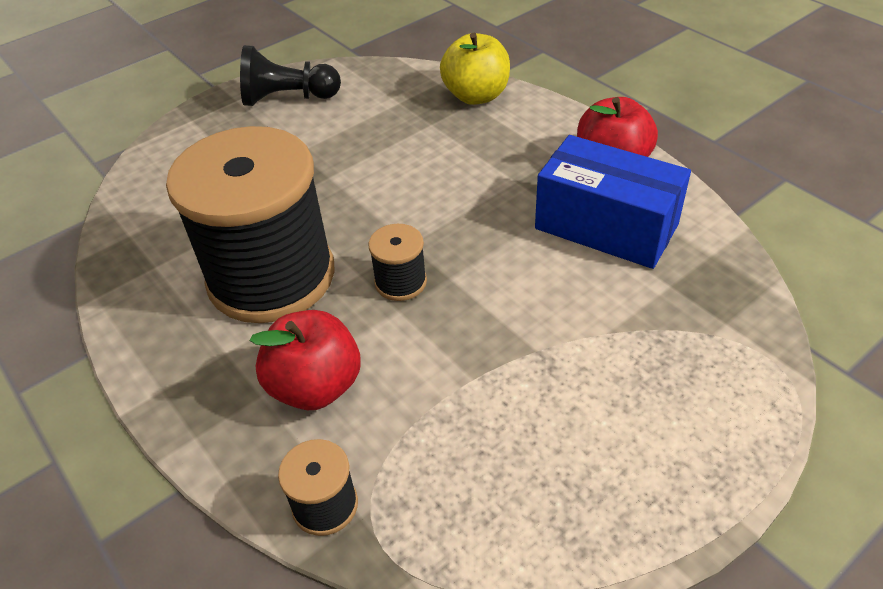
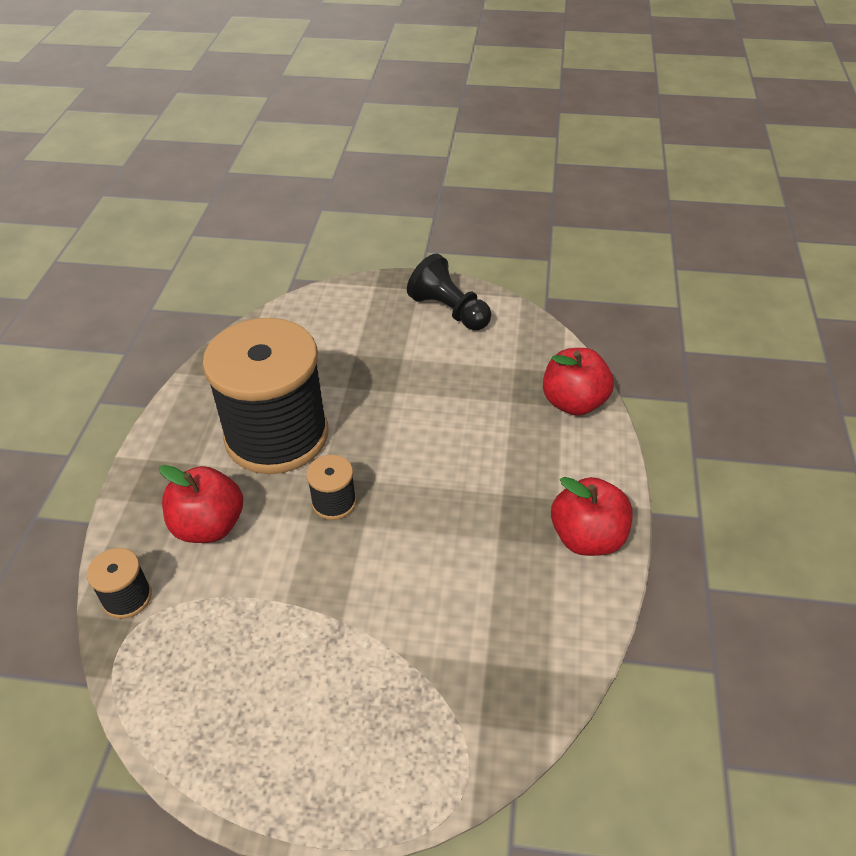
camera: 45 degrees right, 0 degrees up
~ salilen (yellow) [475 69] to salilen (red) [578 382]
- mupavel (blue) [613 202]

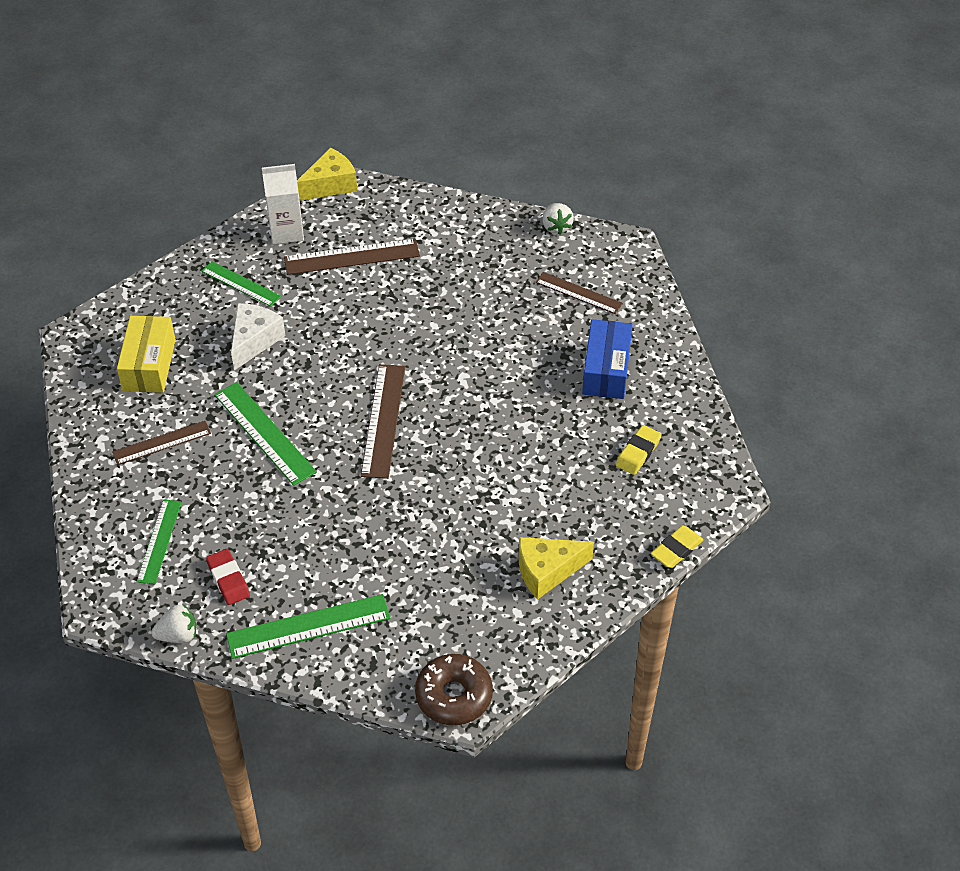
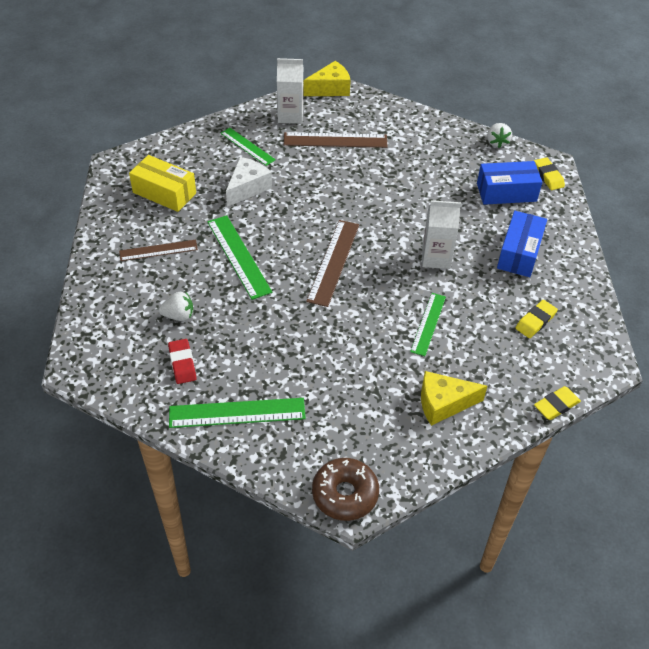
camera: 10 degrees right, 0 degrees up
~ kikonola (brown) [579 293] to mupavel (blue) [509 183]
~ mupavel (yellow) [146 354] = [162 183] 75 degrees counterclockwise
~ kikonola (green) [159 541] to [428 324]
~ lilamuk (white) [174 623] to [176 306]
+ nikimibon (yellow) [549 173]
+ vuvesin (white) [441 234]

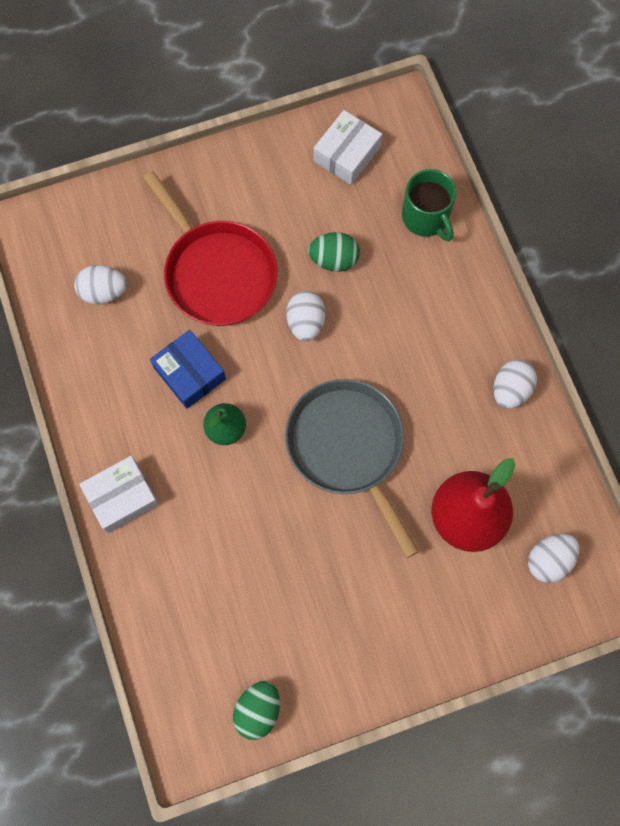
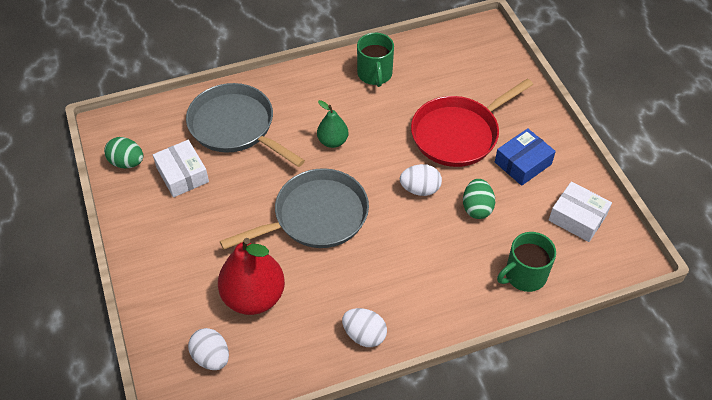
camera: 90 degrees right, 20 degrees down
- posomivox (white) [100 285]
~ mupavel (blue) [188 369] to [525 157]
~ mupavel (white) [119 494] to [181 168]
+ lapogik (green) [375 60]
+ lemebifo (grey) [245 125]

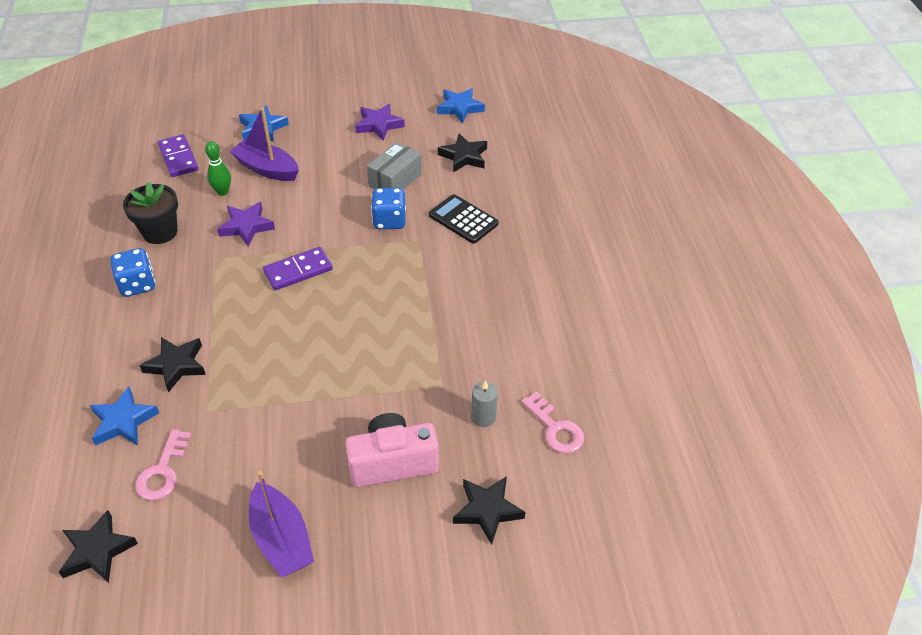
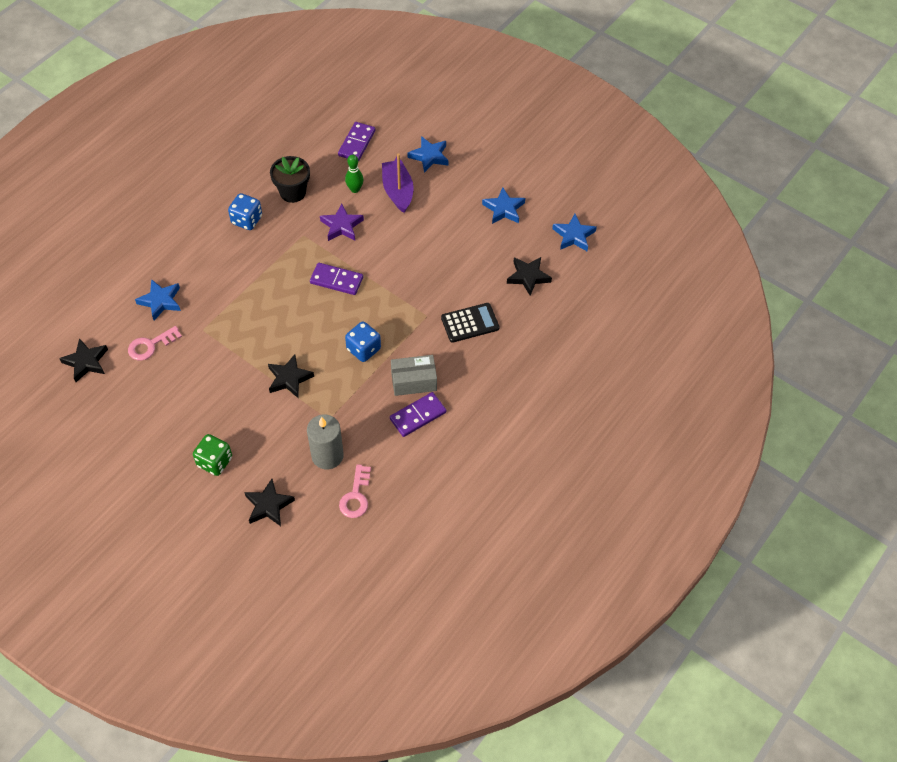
camera: 45 degrees right, 10 degrees up
~ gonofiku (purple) [380 122] to gonofiku (blue) [503 205]
~ mupavel (grey) [394 166] to [414 375]
~ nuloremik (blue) [388 208] to [363 342]
~ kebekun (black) [464 219] = [470 323] 75 degrees clockwise
~ gonofiku (black) [172 365] to [291 376]
~ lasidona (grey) [484 403] = [325 441] x1.74
- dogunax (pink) [392 450]
- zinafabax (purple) [281 524]
+ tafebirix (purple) [418 414]
+ nuloremik (green) [212 455]

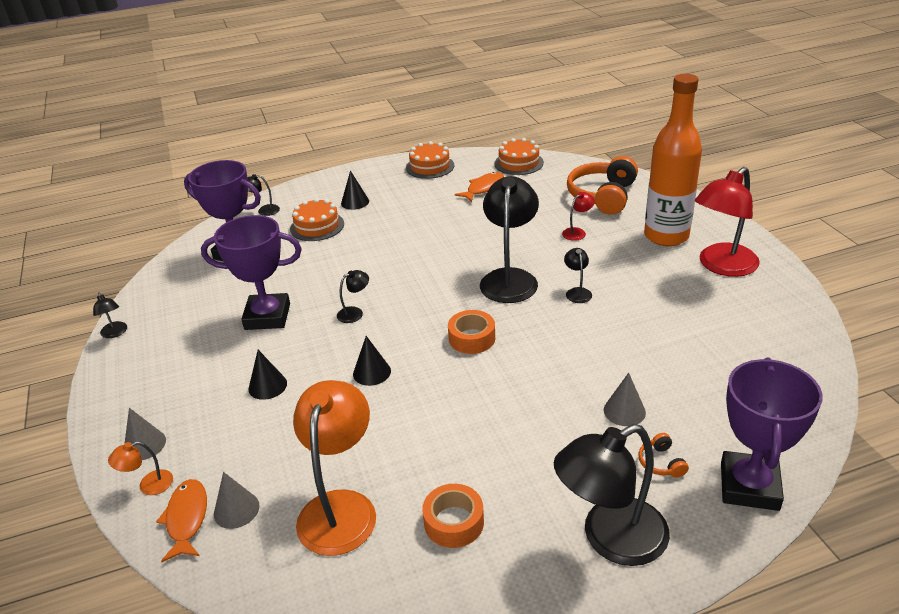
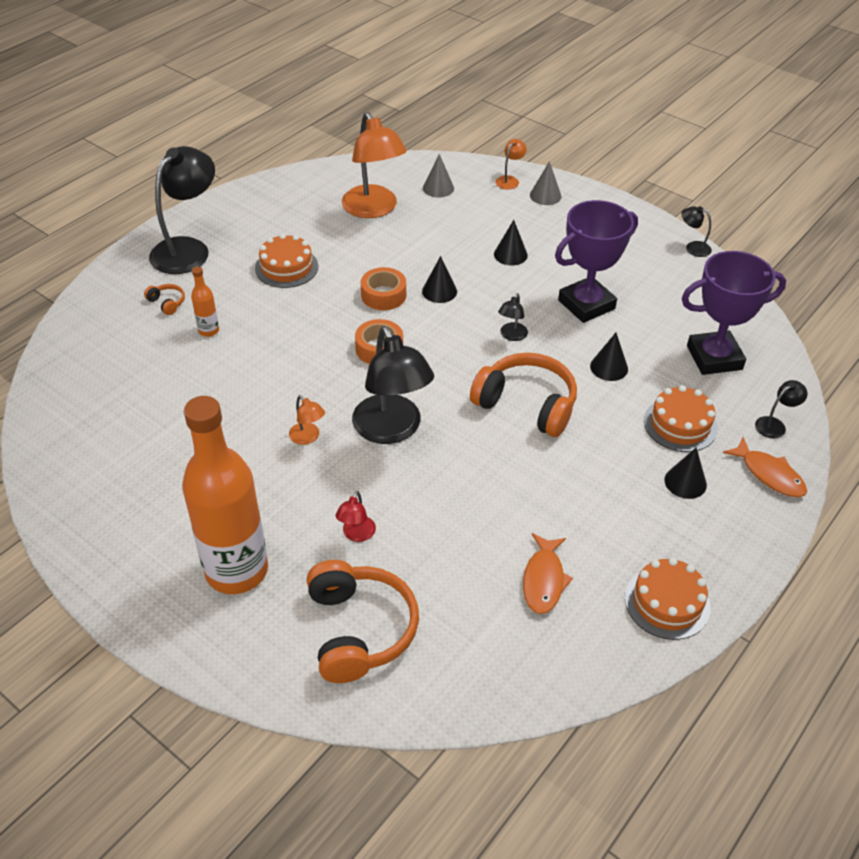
camera: 145 degrees right, 10 degrees up
~ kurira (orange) [519 156] to [286 260]
- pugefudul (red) [727 222]
~ pugefudul (black) [578 275] to pugefudul (orange) [307 420]
- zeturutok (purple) [772 434]
~ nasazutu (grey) [625 399] to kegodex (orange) [205 302]
~ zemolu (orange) [181 520] to [765 467]
~ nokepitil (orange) [453 516] to [383 288]
+ nasazutu (black) [609 357]
+ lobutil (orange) [523 395]

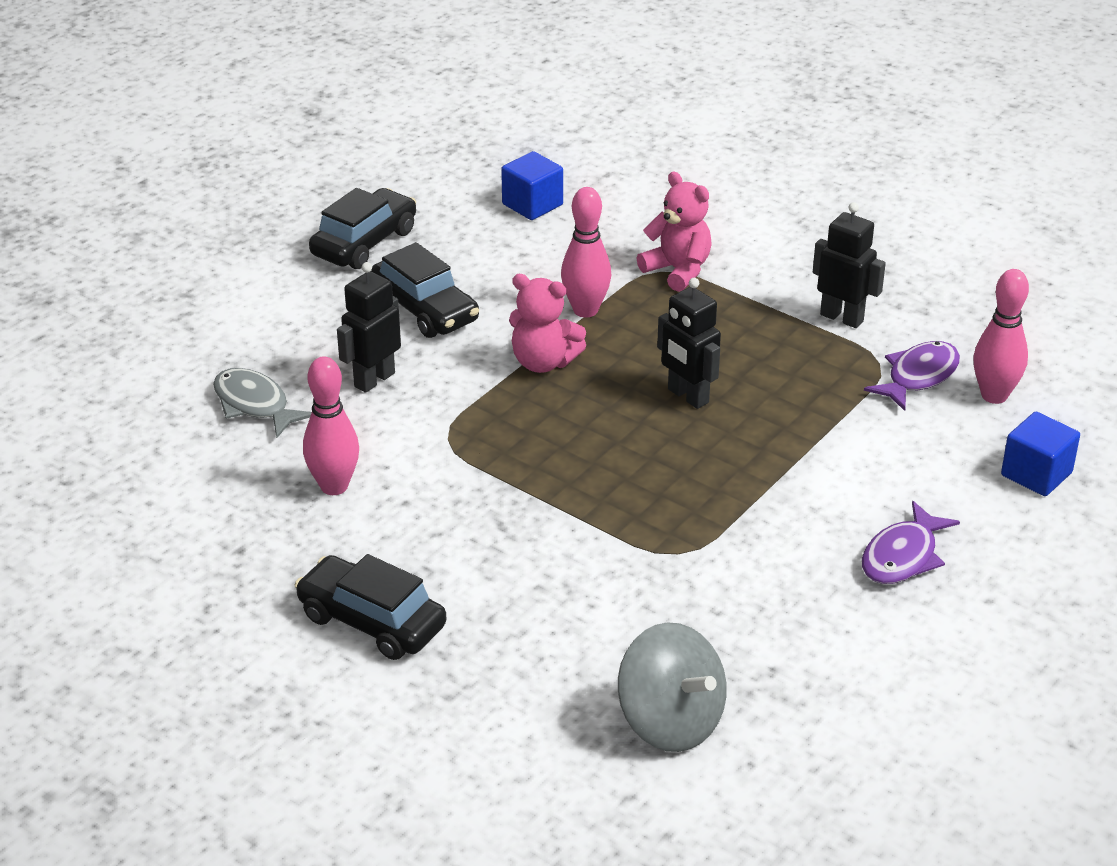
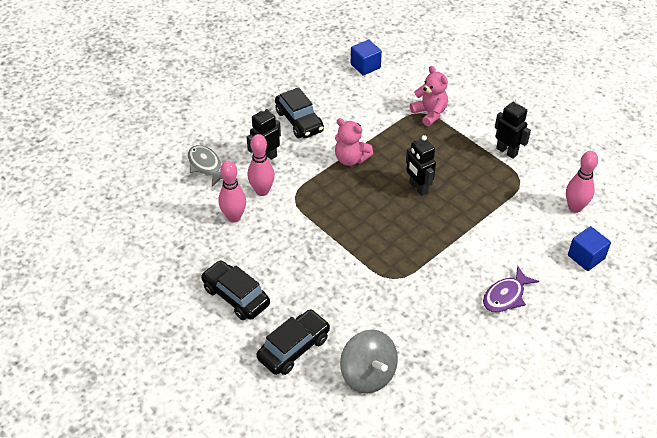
camera: 10 degrees right, 10 degrees up
~ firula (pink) [586 252] to [261 165]
~ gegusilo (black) [362 228] to [293 342]
- zemolu (purple) [912 376]

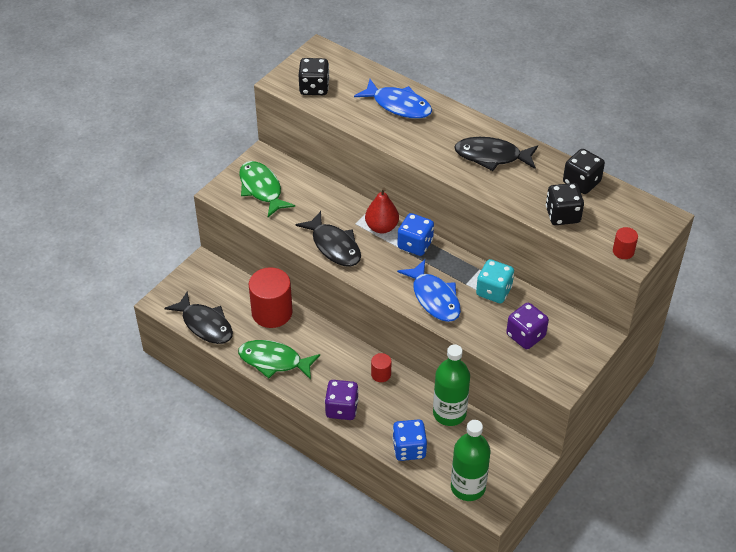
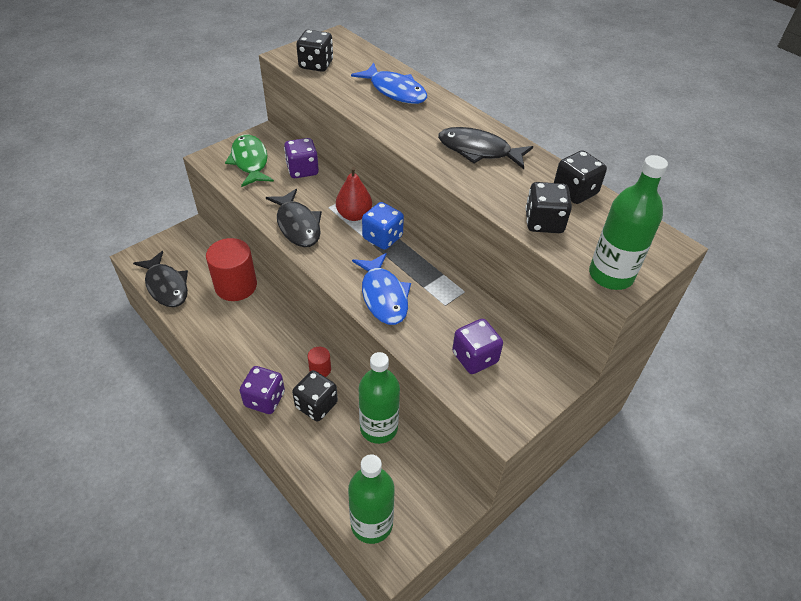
camera: 10 degrees right, 0 degrees up
~ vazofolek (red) [625 243] to kegodex (green) [628 222]
- nuloremik (turquoise) [495 281]
- zemolu (green) [279 360]
- nuloremik (blue) [409 440]
+ nuloremik (purple) [301 158]
+ nuloremik (black) [315 395]

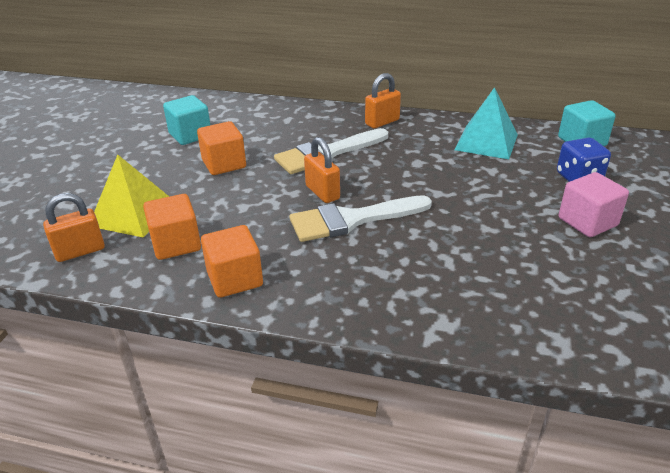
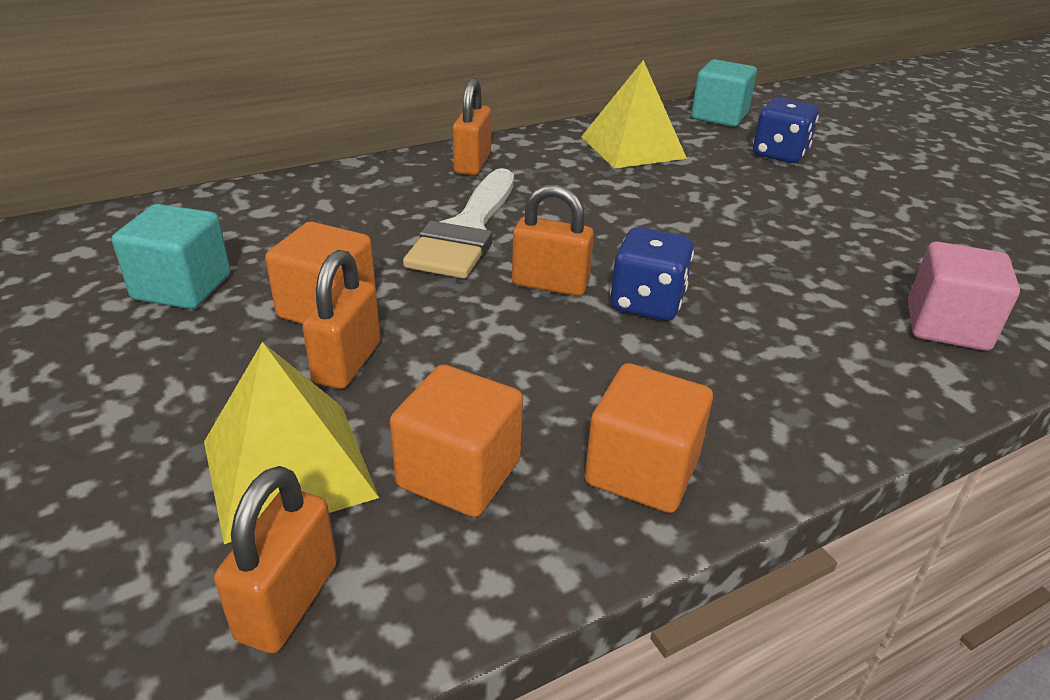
camera: 45 degrees left, 0 degrees up
~ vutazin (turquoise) [486 123] to vutazin (yellow) [634 114]
~ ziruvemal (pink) [594 204] to [964 296]
~ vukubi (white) [361 218] to nuloremik (blue) [652 274]
+ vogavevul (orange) [341 319]

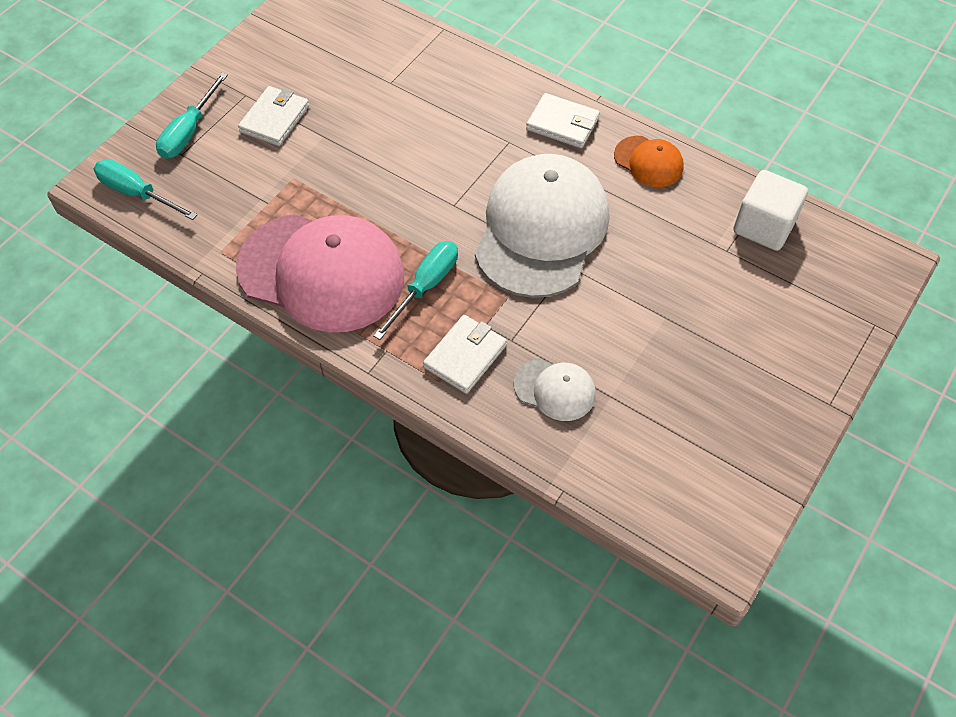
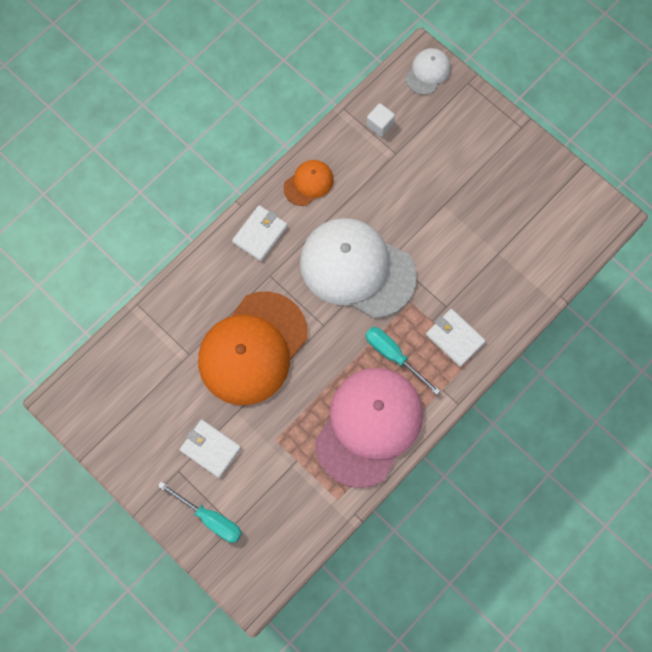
camera: 80 degrees left, 15 degrees up
- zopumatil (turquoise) [145 189]
~ ziruvemal (white) [770 210] = [380 120] x0.59
~ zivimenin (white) [555 390] to [428 71]
+ zivimenin (orange) [253 348]

